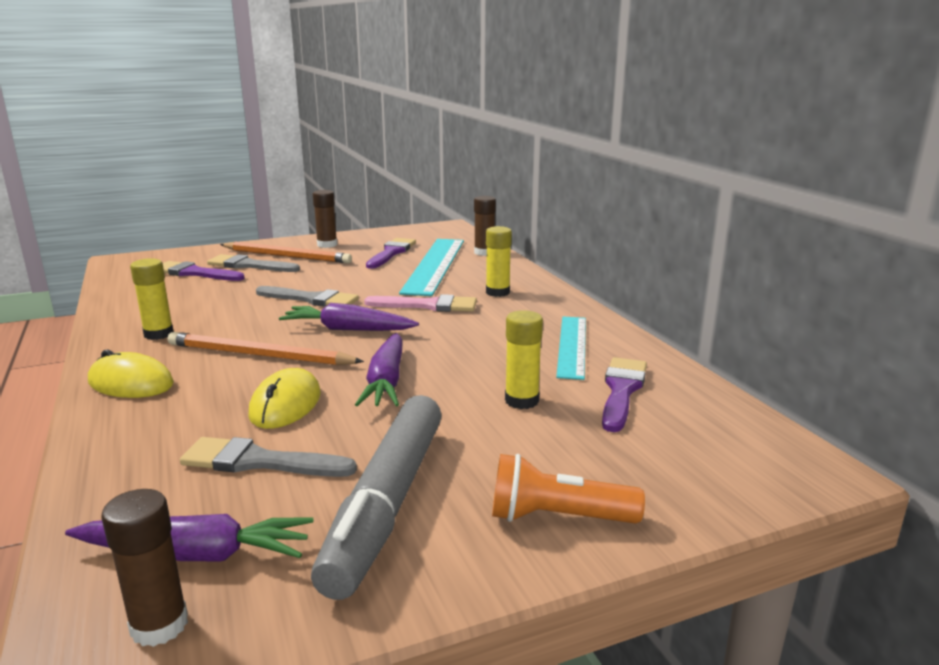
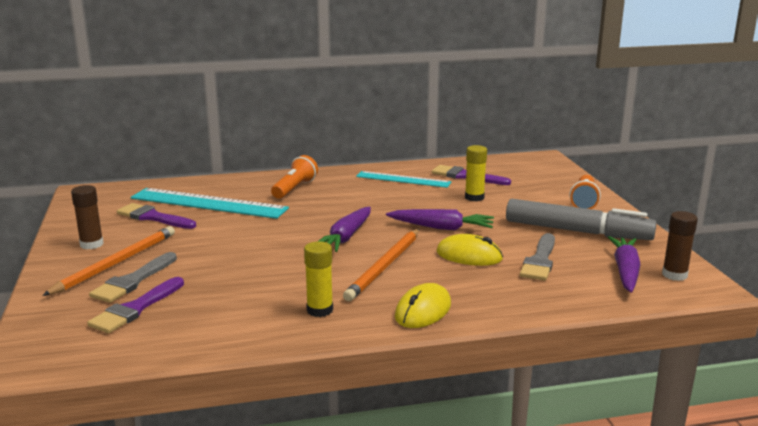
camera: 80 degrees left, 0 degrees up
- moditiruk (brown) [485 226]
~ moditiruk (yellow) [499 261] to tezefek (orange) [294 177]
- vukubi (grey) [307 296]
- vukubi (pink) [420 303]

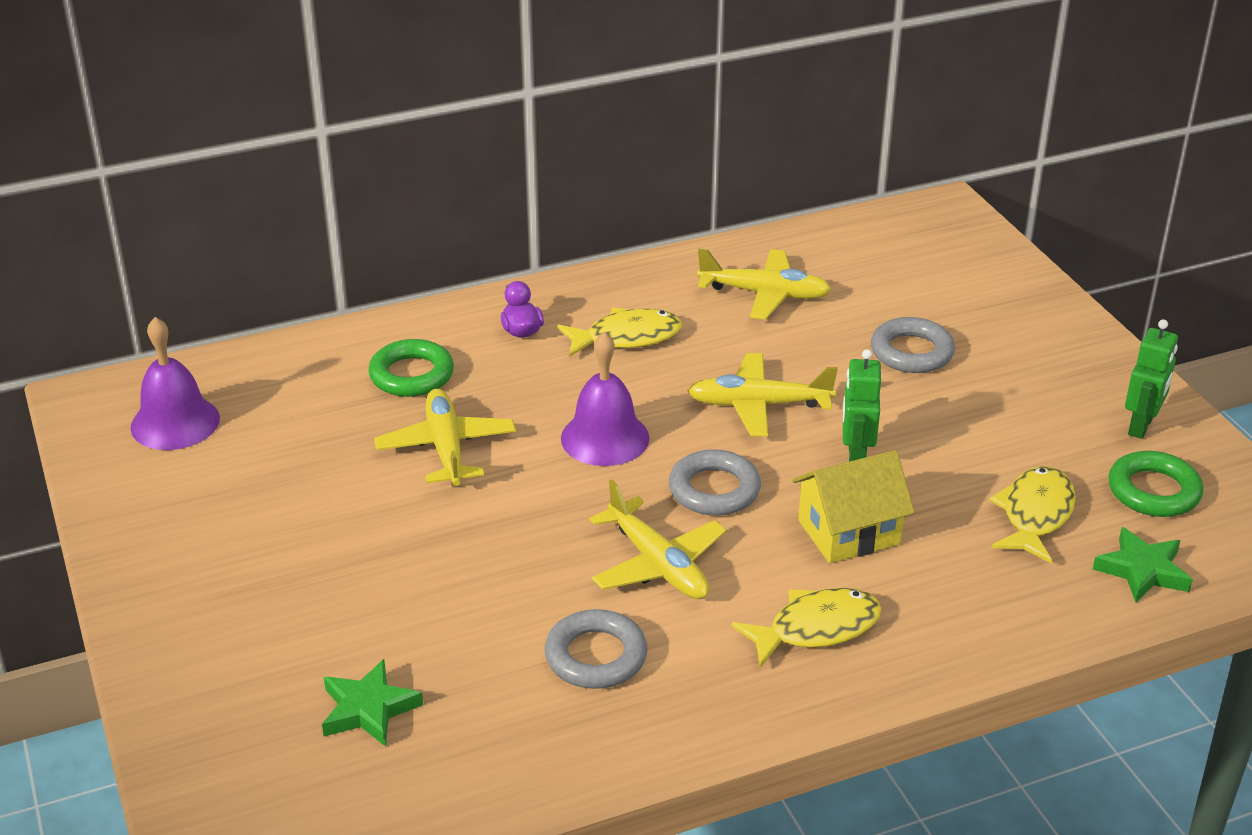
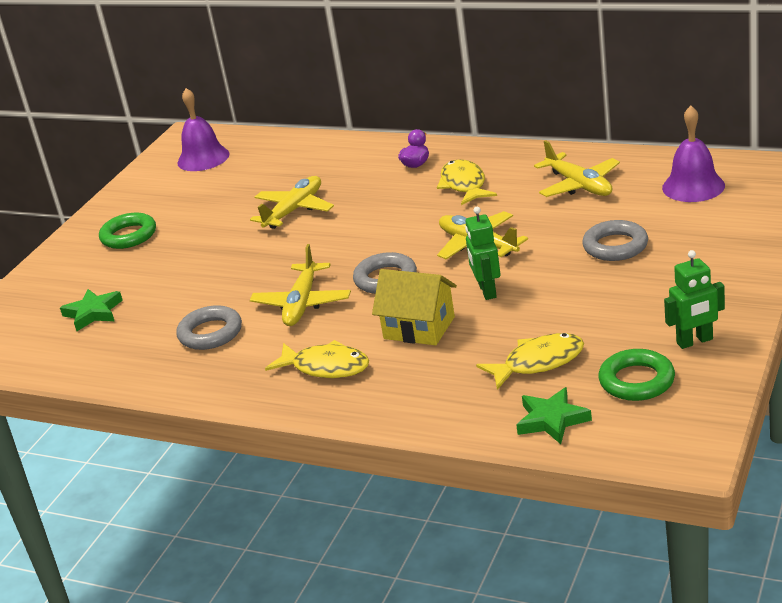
camera: 50 degrees right, 5 degrees down
~ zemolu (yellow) [619 332] = [467 182] 135 degrees counterclockwise
~ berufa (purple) [605 399] to [693 154]
~ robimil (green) [411 368] to [127 231]
~ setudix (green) [862 405] = [483 253] 60 degrees counterclockwise

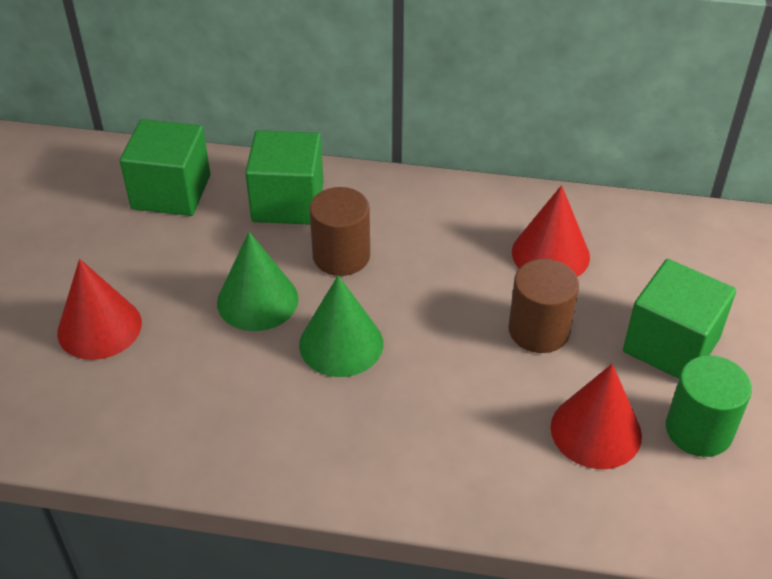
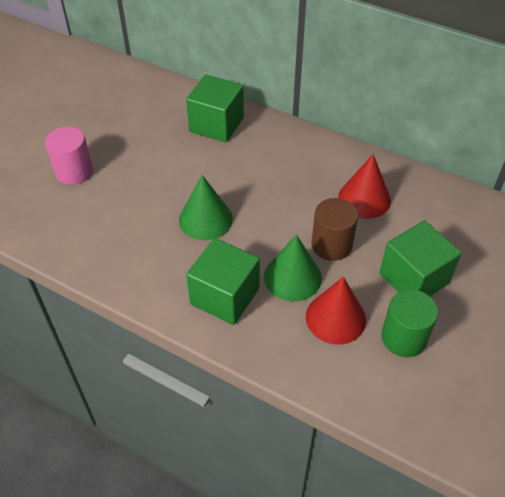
camera: 20 degrees right, 5 degrees up
~ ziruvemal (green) [165 167] to [223 281]
- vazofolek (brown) [339 231]
~ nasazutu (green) [258 281] to [293 267]
~ nasazutu (red) [99 309] to vazofolek (pink) [69 155]

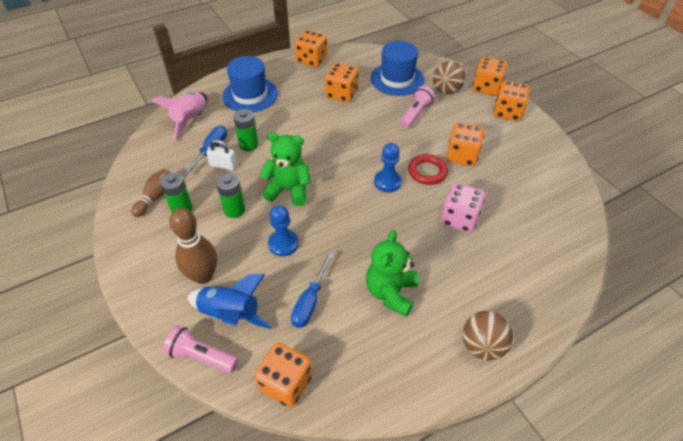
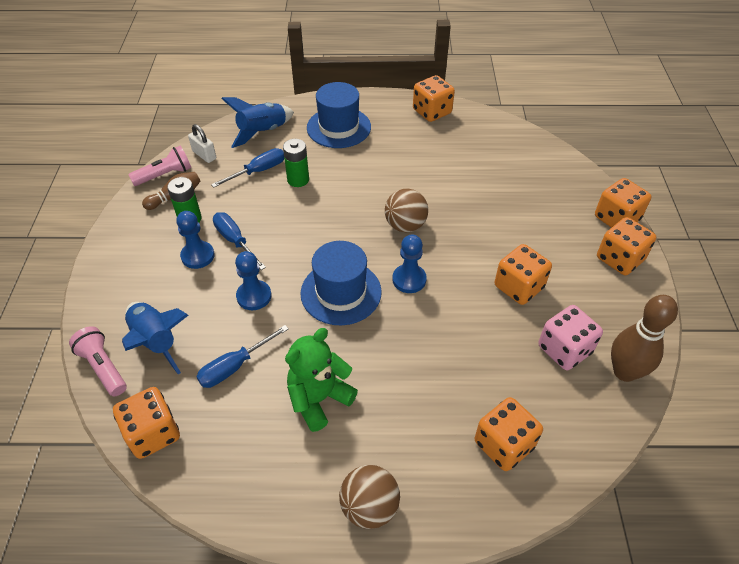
camera: 30 degrees right, 0 degrees up
~ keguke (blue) [397 68] to [341 283]
~ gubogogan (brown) [449 78] to [406 210]
~ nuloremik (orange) [341 83] to [509 434]
~ tezefek (pink) [417 107] to [159 166]
~ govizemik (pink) [179 116] to govizemik (blue) [257 122]
- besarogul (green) [285 169]
~ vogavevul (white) [221 154] to [202 143]
- robimil (red) [428 169]
~ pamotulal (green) [230 195] to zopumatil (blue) [239 241]
~ nuloremik (pink) [463 208] to [570 337]
~ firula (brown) [193 246] to [644 338]
+ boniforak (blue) [195 240]

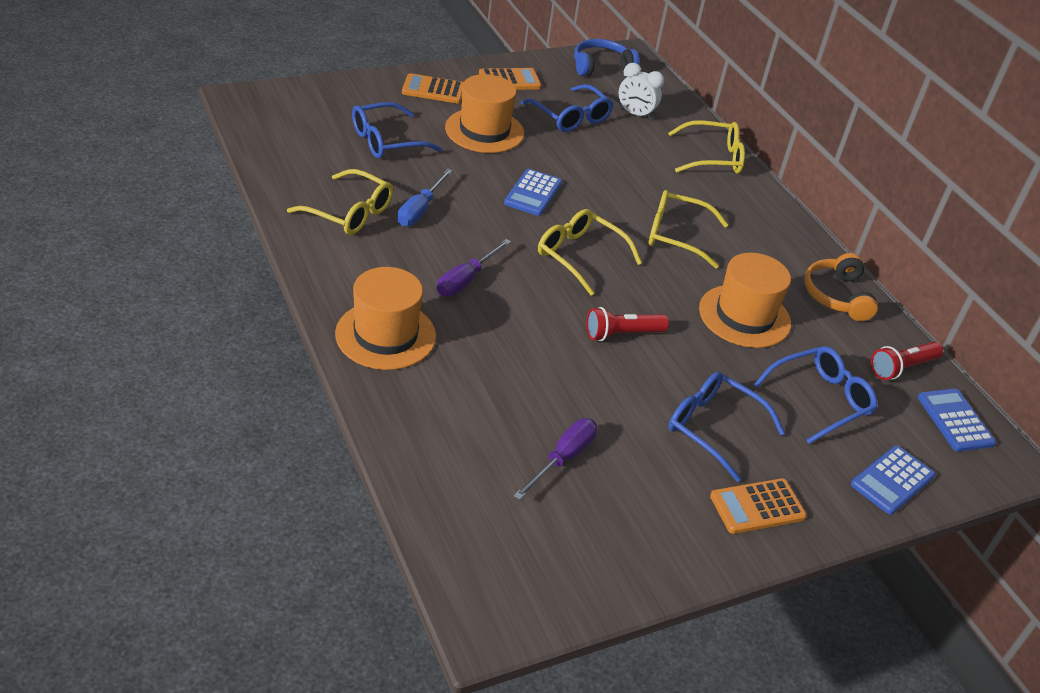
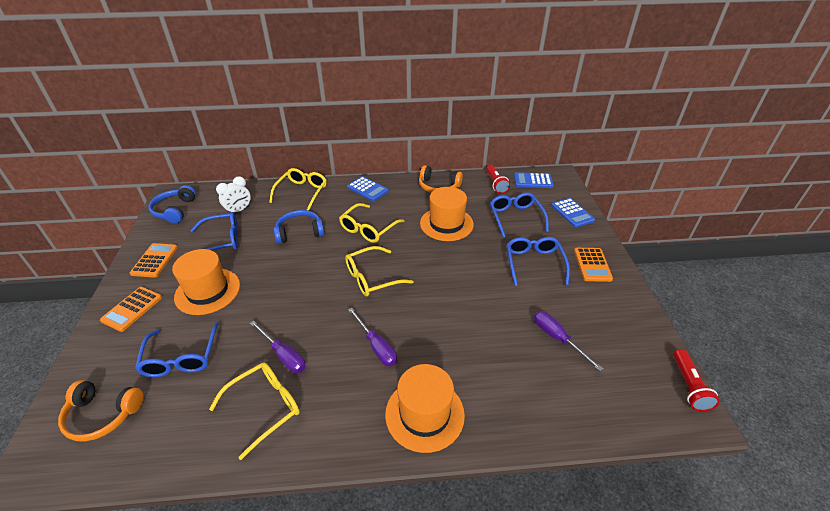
camera: 65 degrees left, 0 degrees up
~ zopumatil (blue) [425 197] to zopumatil (purple) [278 347]
~ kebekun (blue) [533 192] to [367 188]
~ tezefek (red) [627 324] to [696 380]
~ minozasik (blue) [727 427] = [538 261] 120 degrees clockwise
+ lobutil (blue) [299 227]
+ lobutil (orange) [101 410]

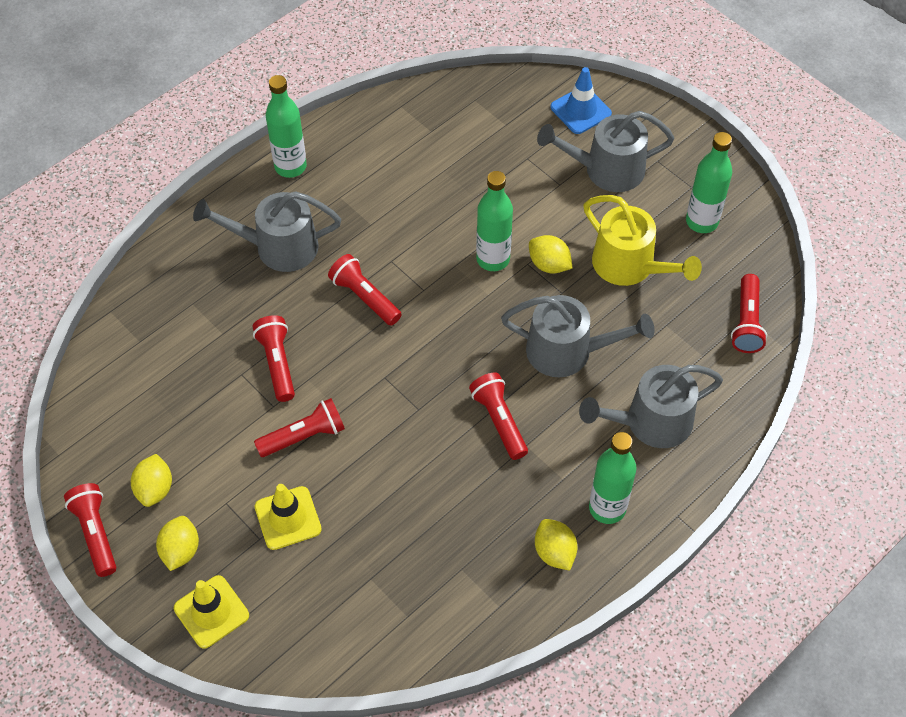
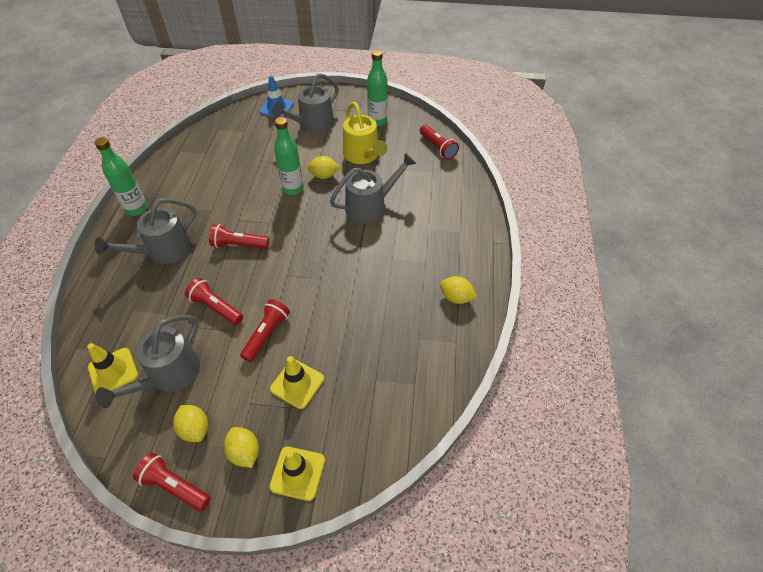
camera: 40 degrees left, 5 degrees down
~ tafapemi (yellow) [642 240] = [365 133] 60 degrees clockwise
~ tafapemi (grey) [651 406] to [148 361]
- tezefek (red) [498 416]
- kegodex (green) [612 478]
+ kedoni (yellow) [112 368]

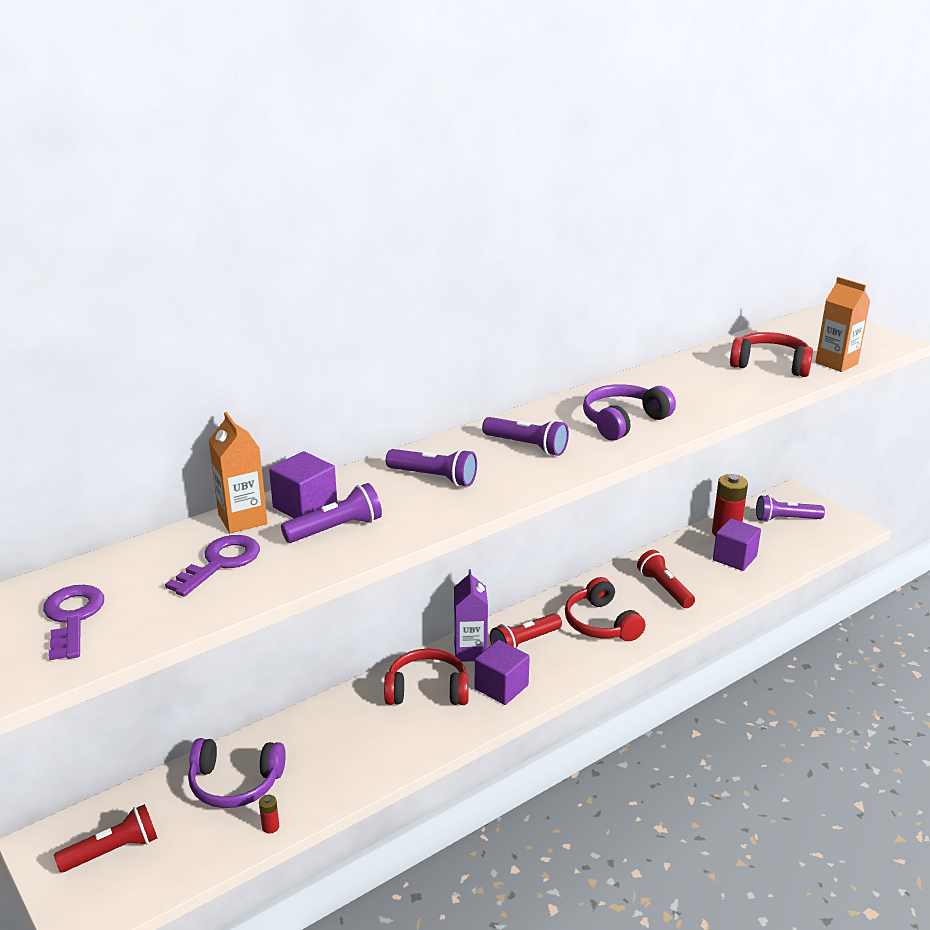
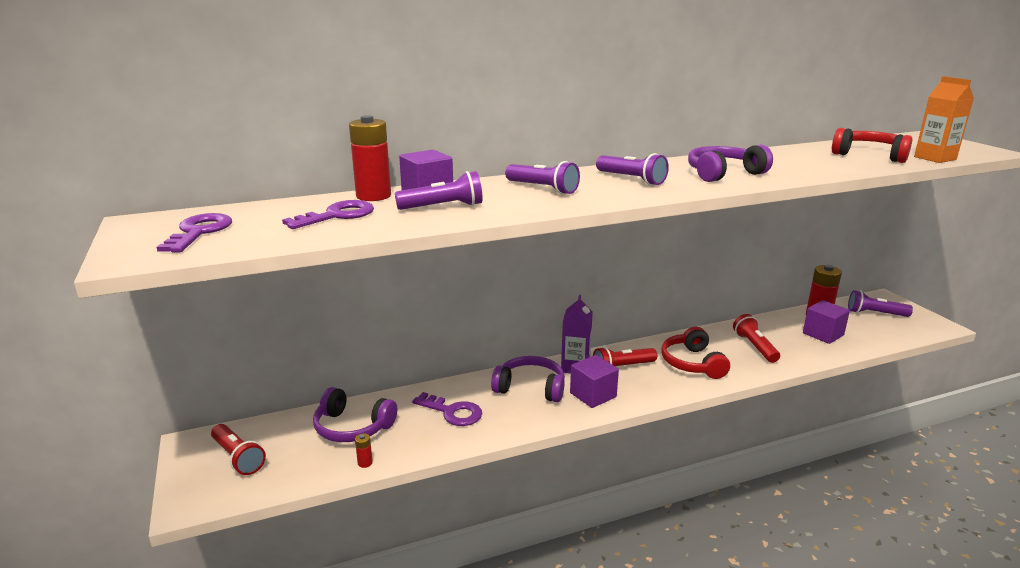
camera: 15 degrees right, 5 degrees down
~ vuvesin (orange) [238 472] to pamotulal (red) [370 158]
~ lobutil (red) [426 677] to lobutil (purple) [528 379]
~ tezefek (red) [105 838] = [238 449] 60 degrees clockwise
+ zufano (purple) [447 409]

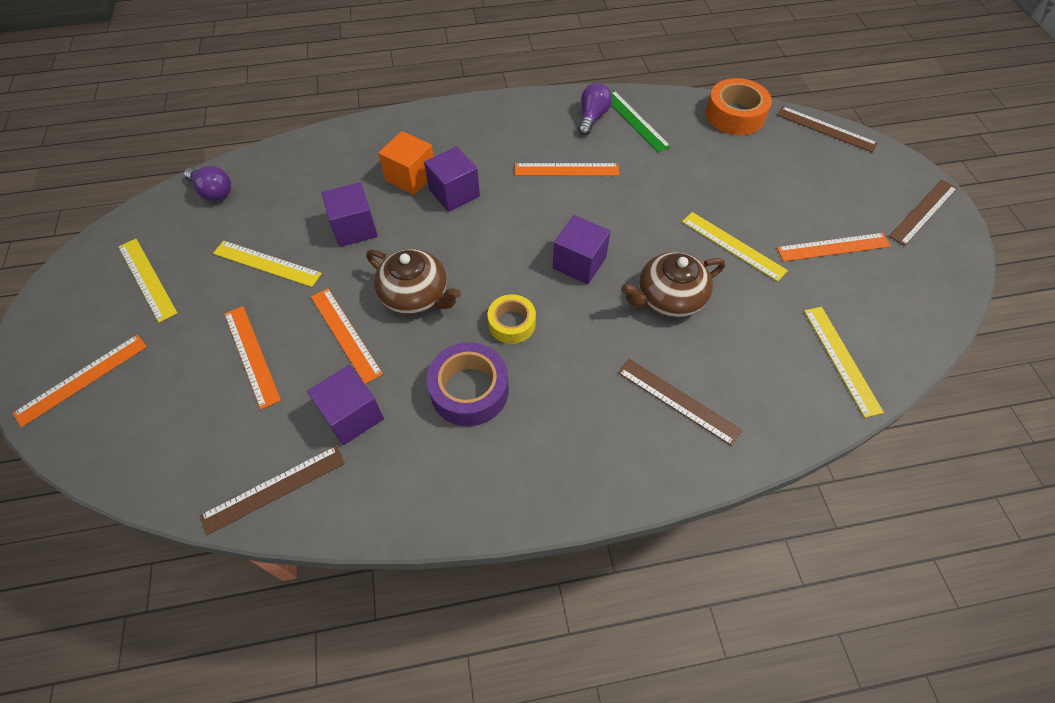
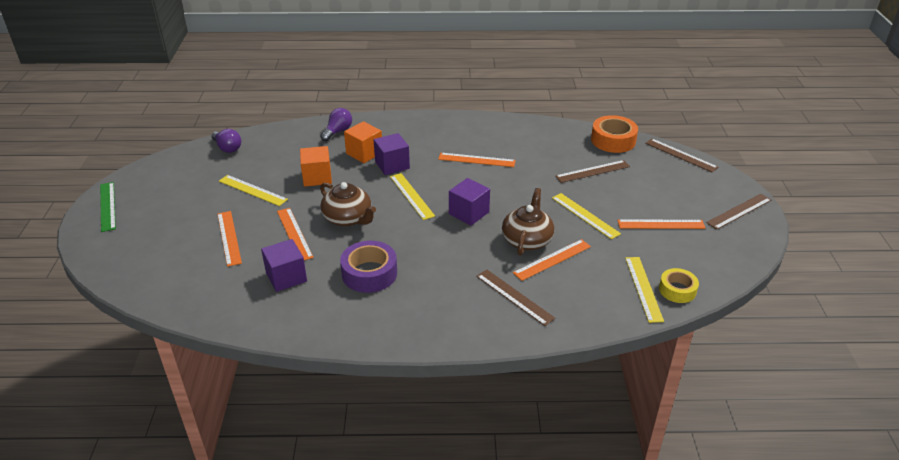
camera: 10 degrees right, 20 degrees down
~ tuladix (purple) [595 109] to [336 124]
~ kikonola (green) [641 121] to [108 207]
~ ziruvemal (purple) [350 214] to ziruvemal (orange) [316 166]
~ kikonola (yellow) [147 281] to [412 196]
~ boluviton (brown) [673 285] = [528 221] 120 degrees clockwise
~ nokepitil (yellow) [512 319] to [679 285]
~ kikonola (orange) [80 381] to [552 260]
~ kikonola (brown) [272 490] to [592 171]

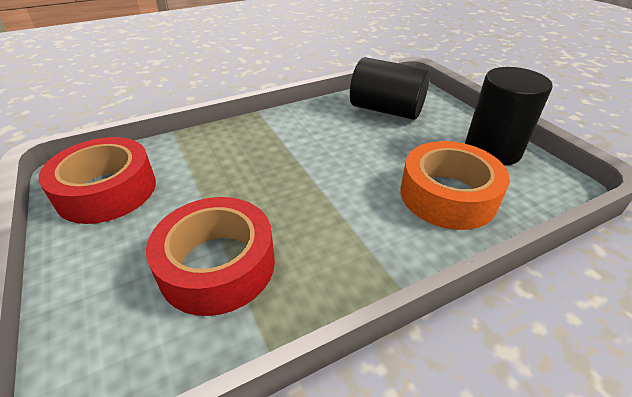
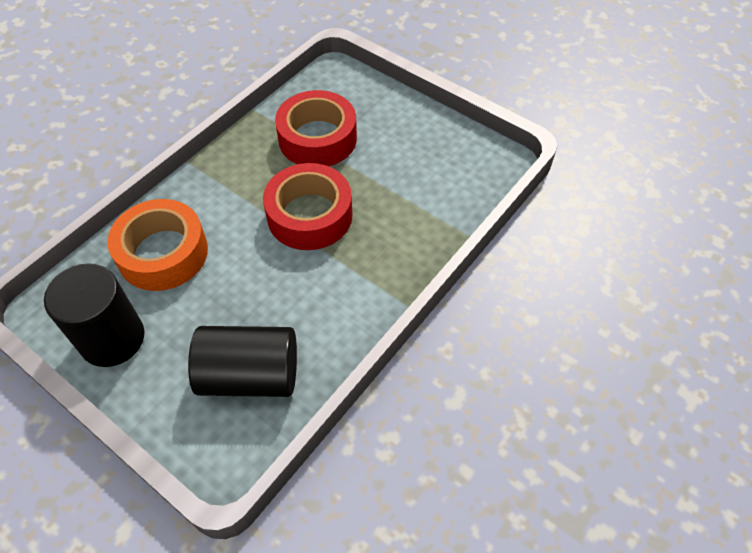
camera: 155 degrees right, 15 degrees up
~ nokepitil (red) [97 180] to [307 206]

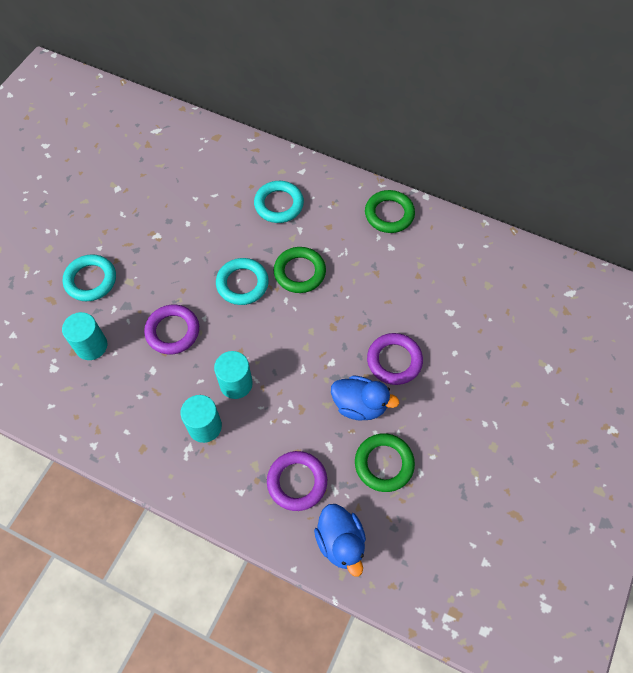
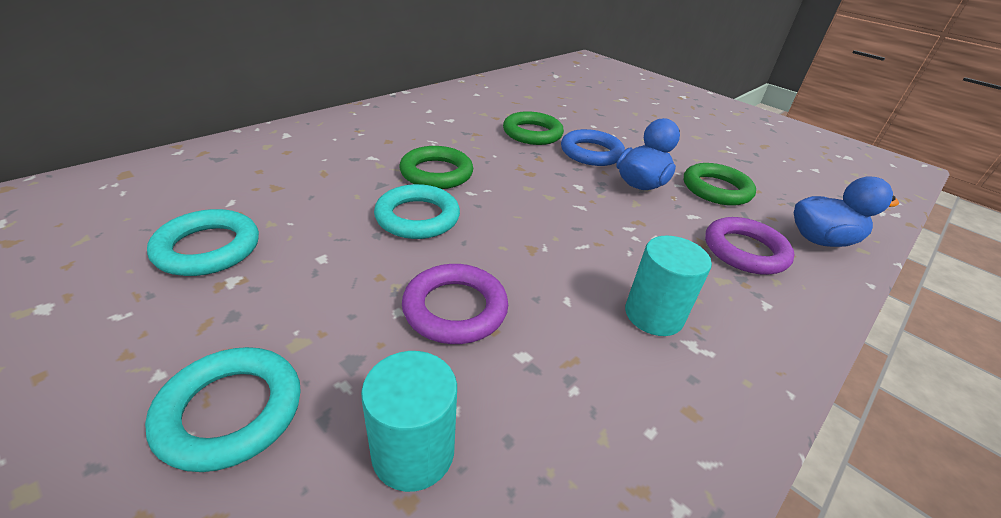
camera: 75 degrees left, 25 degrees down
~ robimil (turquoise) [279 202] to [203 242]
~ robimil (green) [390 211] to [533 128]
~ robimil (purple) [395 359] to robimil (blue) [593 147]
- vazofolek (turquoise) [233 375]

